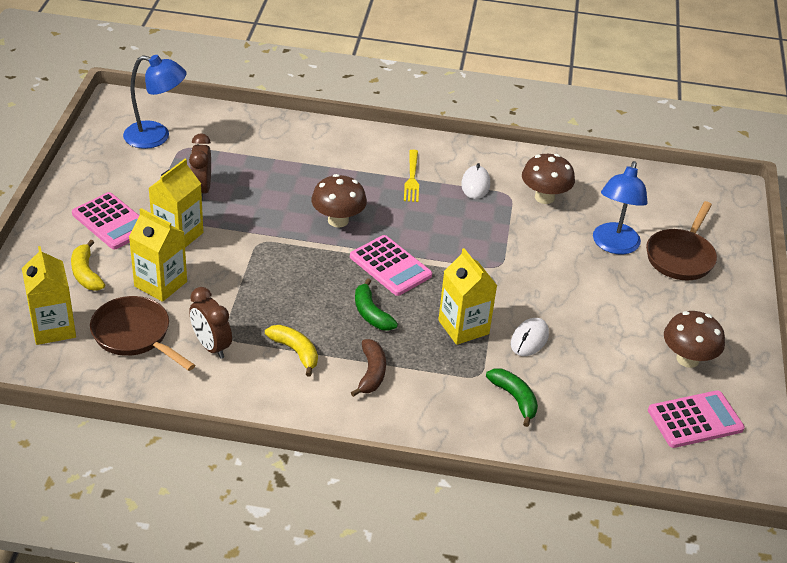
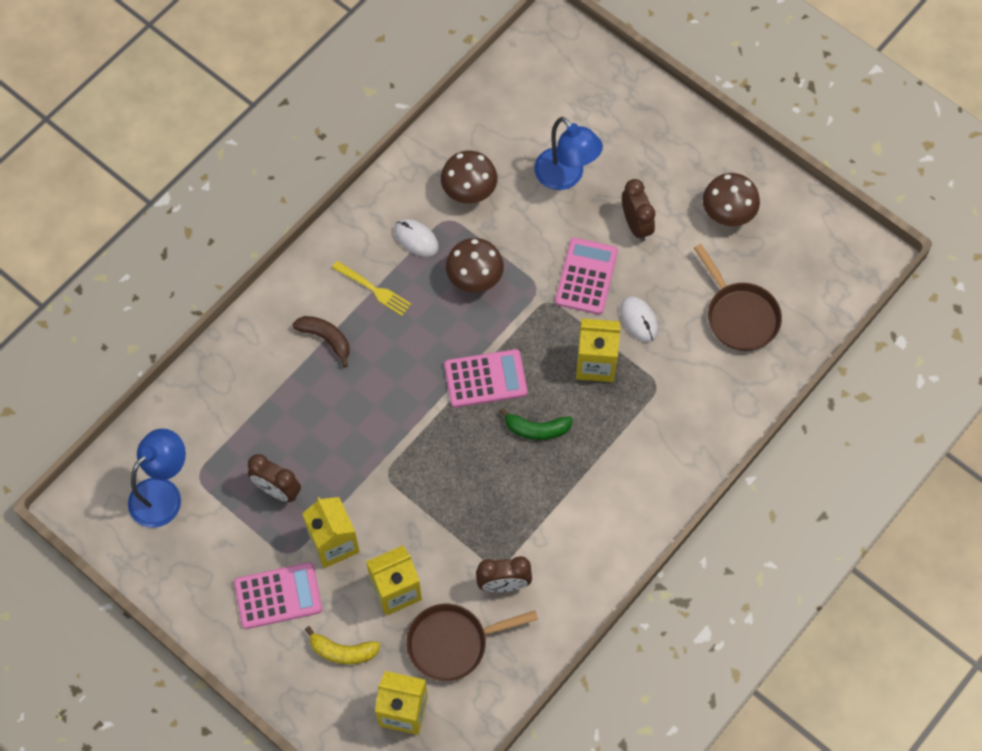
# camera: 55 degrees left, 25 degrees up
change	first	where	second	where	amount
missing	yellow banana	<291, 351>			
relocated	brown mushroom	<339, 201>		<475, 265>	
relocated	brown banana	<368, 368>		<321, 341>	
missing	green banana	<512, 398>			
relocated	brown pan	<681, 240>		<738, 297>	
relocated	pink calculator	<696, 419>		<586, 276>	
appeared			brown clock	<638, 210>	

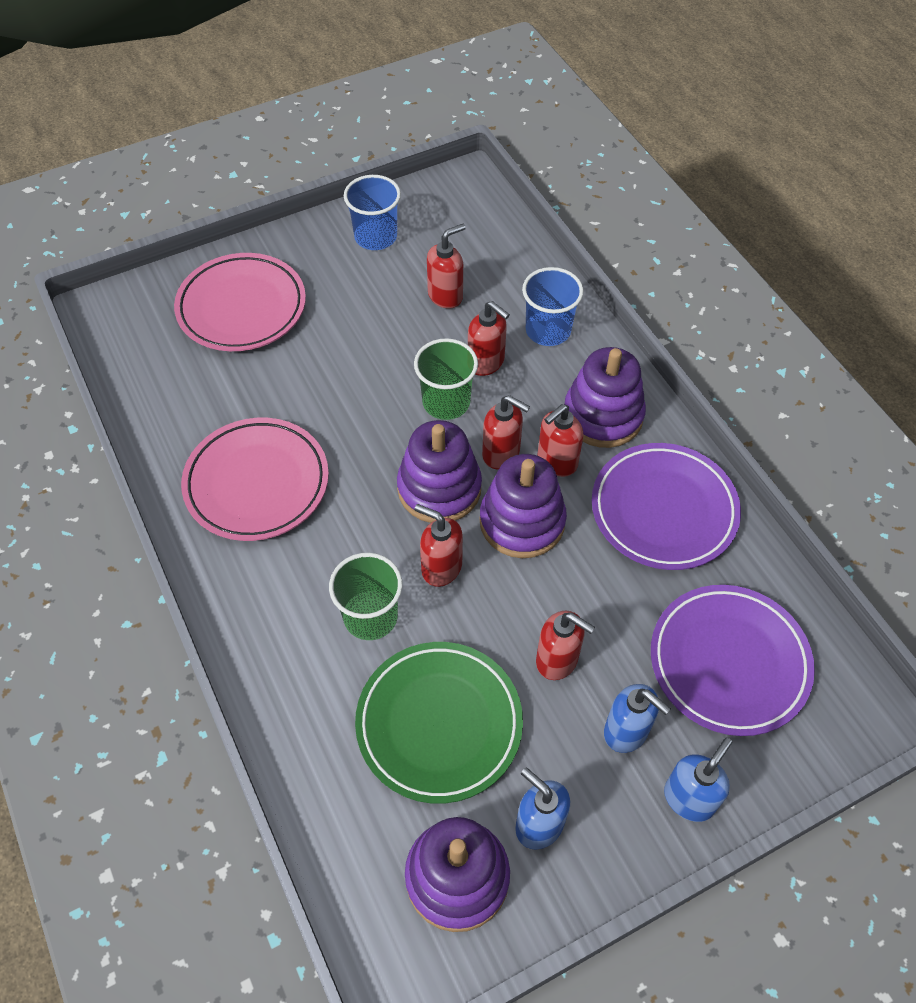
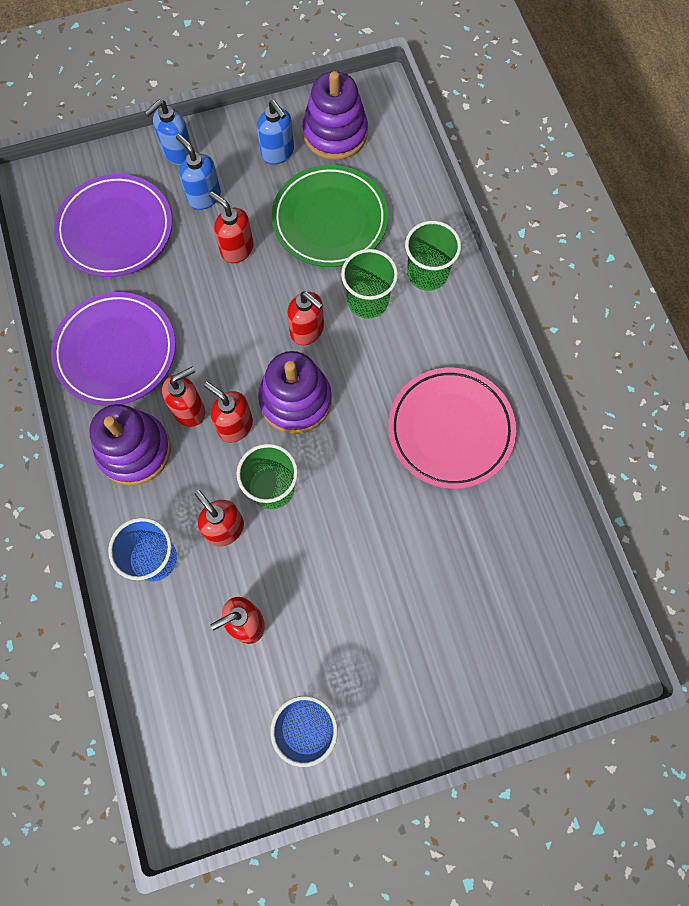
# camera: 170 degrees left, 15 degrees up
change	first	where	second	where	amount
missing	pink plate	<240, 302>			
missing	purple stacking toy	<523, 506>			
appeared			green cup	<433, 256>	

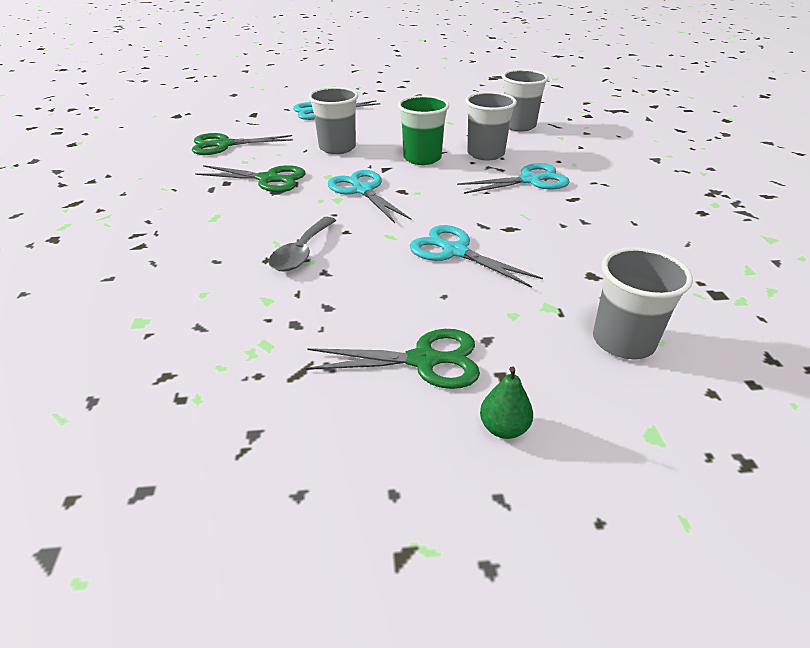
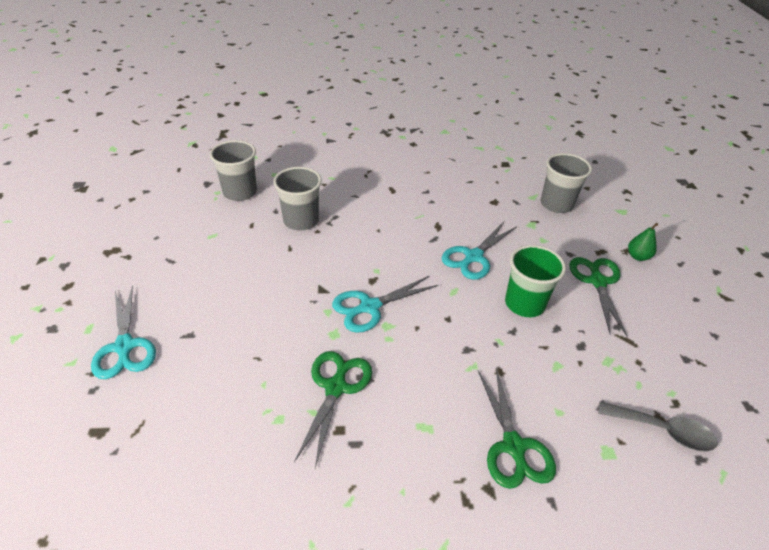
# camera: 90 degrees left, 5 degrees up
change	first	where	second	where	amount
relocated	green scissors	<242, 144>		<517, 428>	
relocated	grey spoon	<302, 244>		<658, 426>	
missing	grey cup	<333, 120>			
relocated	green cup	<423, 130>		<535, 281>	
missing	turquoise scissors	<513, 178>			

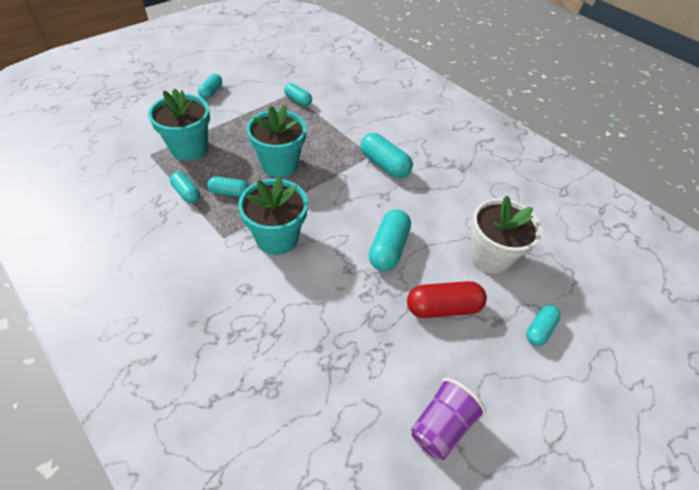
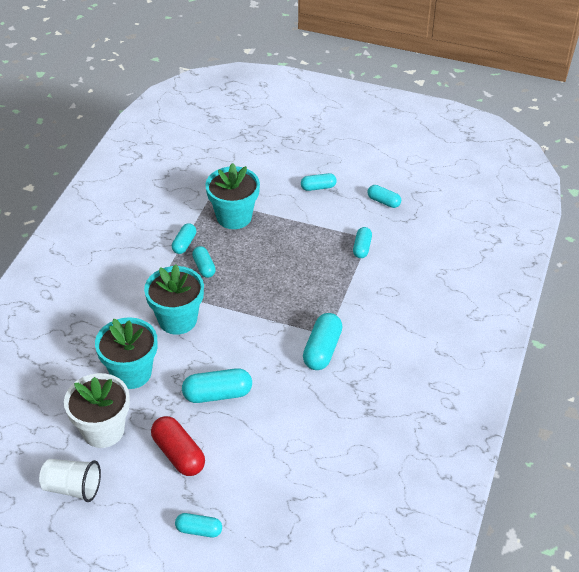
# camera: 65 degrees right, 5 degrees down
change	first	where	second	where	amount
relocated	turquoise flower pot	<276, 141>		<126, 353>	
colour	purple cup	<448, 419>	white cup	<70, 480>	
relocated	white flower pot	<505, 235>		<97, 410>	
appeared			turquoise capsule	<384, 196>	

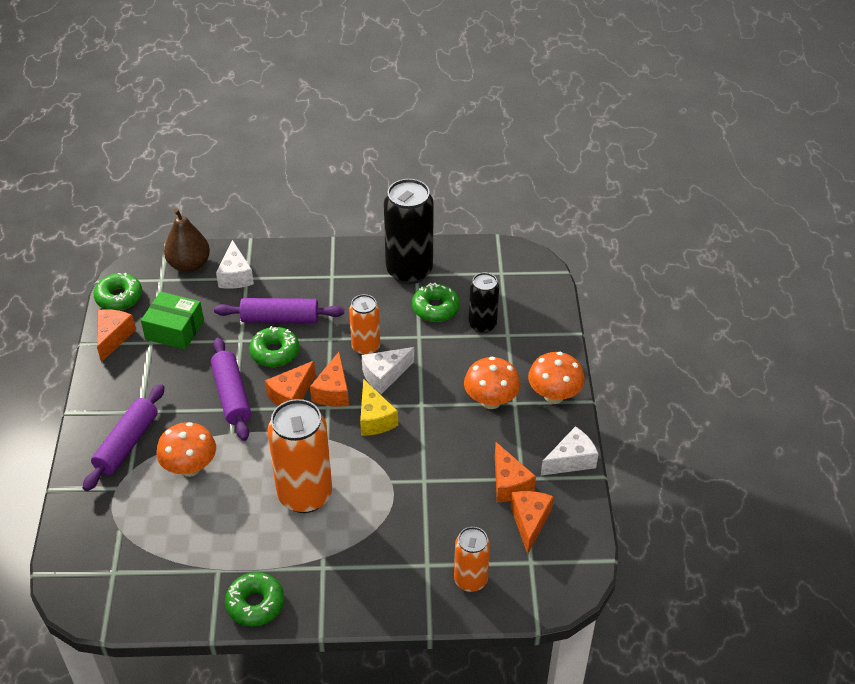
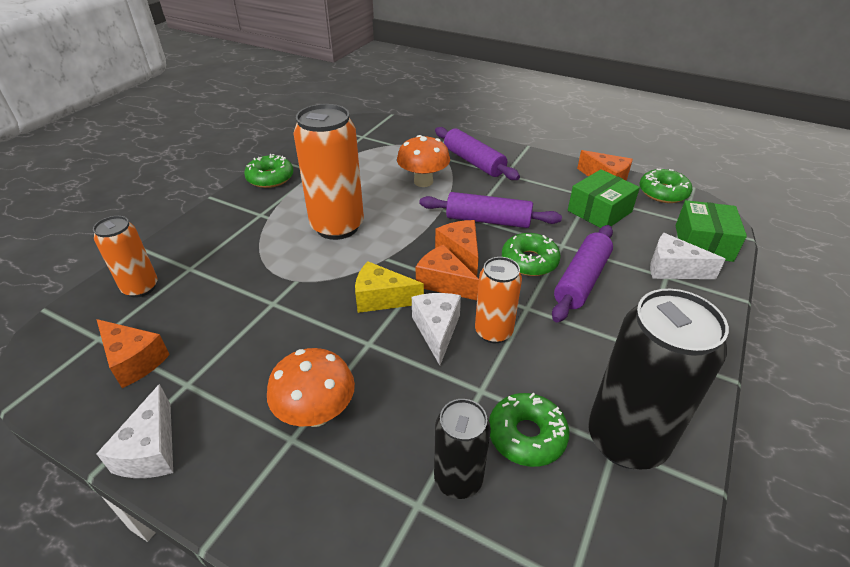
# camera: 120 degrees right, 5 degrees down
change	first	where	second	where	amount
exchanged	brown pear	<187, 241>	green box	<711, 231>	
missing	orange cheese	<515, 472>			
missing	orange mushroom	<556, 378>			

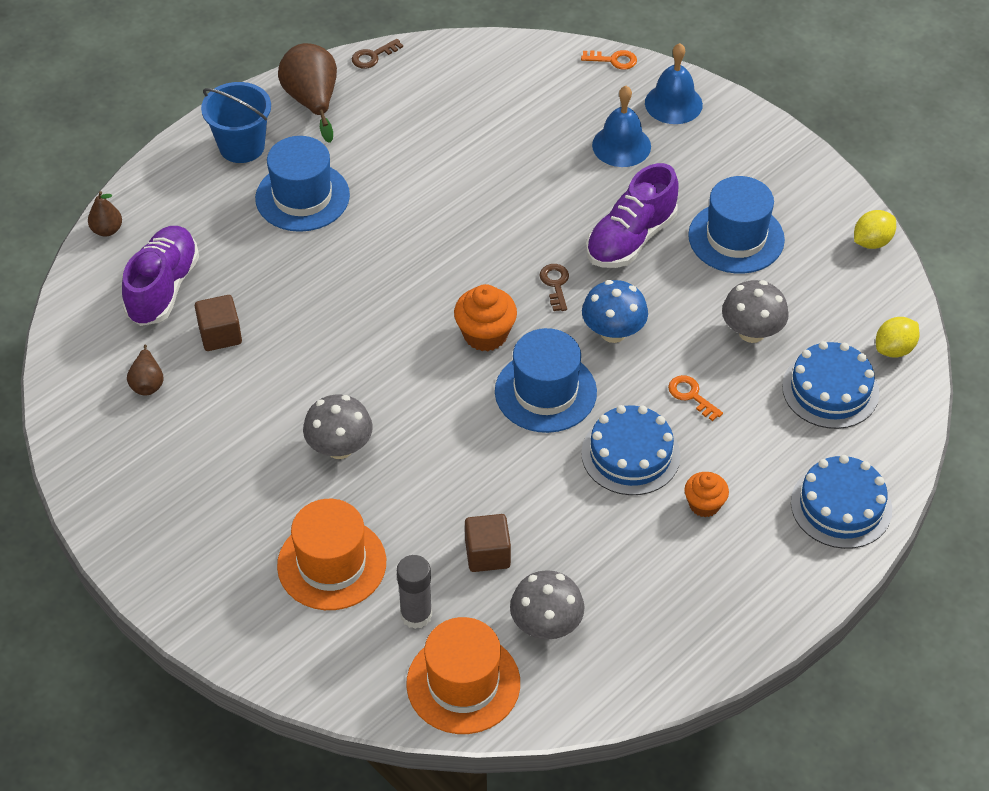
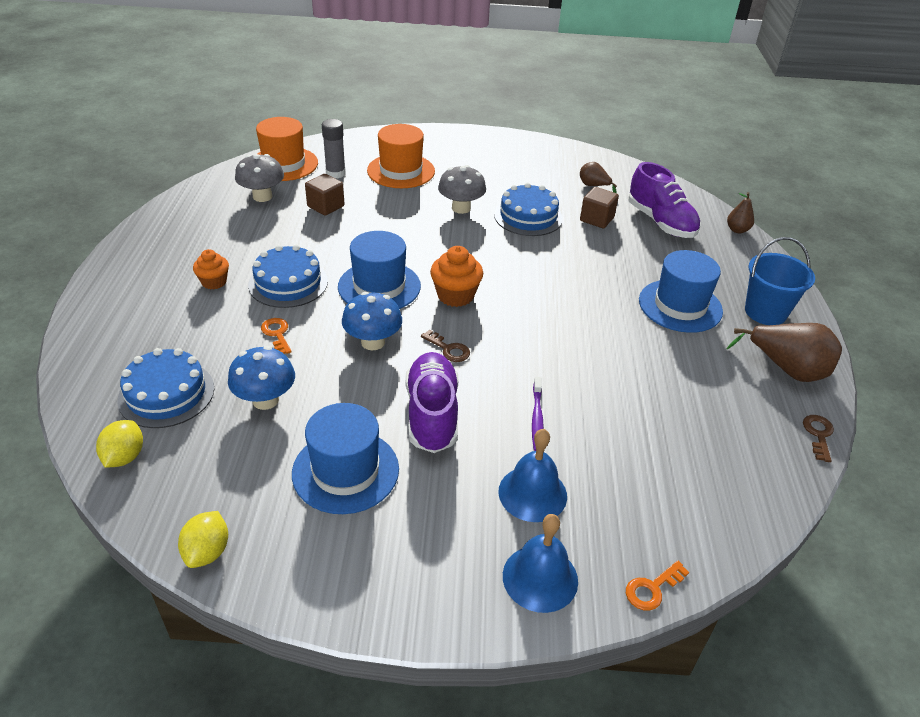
# camera: 135 degrees right, 10 degrees down
change	first	where	second	where	amount
spun	orange key	<695, 398>		<276, 336>	120 degrees counterclockwise
colour	grey mushroom	<755, 311>	blue mushroom	<261, 378>	
relocated	blue cake	<841, 502>		<528, 209>	
appeared			purple toothbrush	<538, 414>	

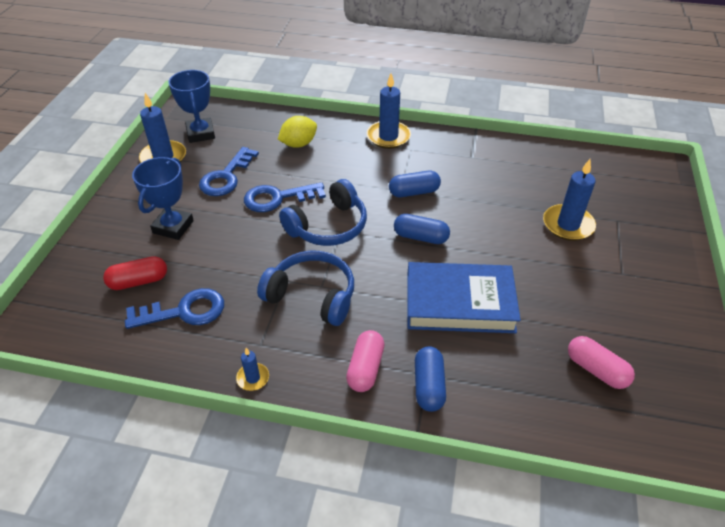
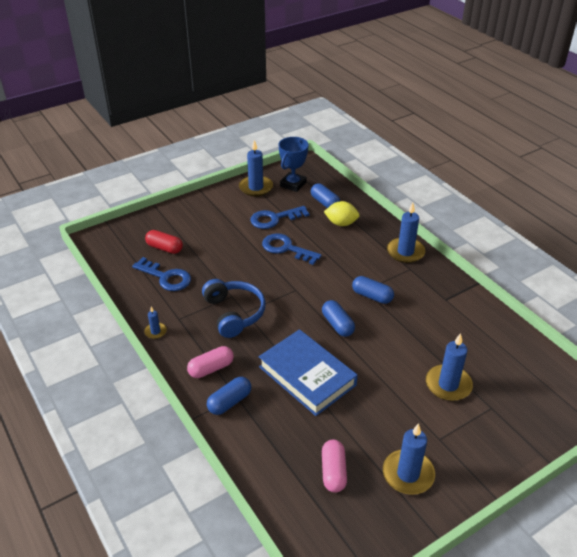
# camera: 45 degrees right, 5 degrees down
change	first	where	second	where	amount
missing	blue trophy	<163, 198>			
missing	blue headphones	<323, 212>			
appeared			blue capsule	<325, 195>	
appeared			blue candle	<409, 459>	

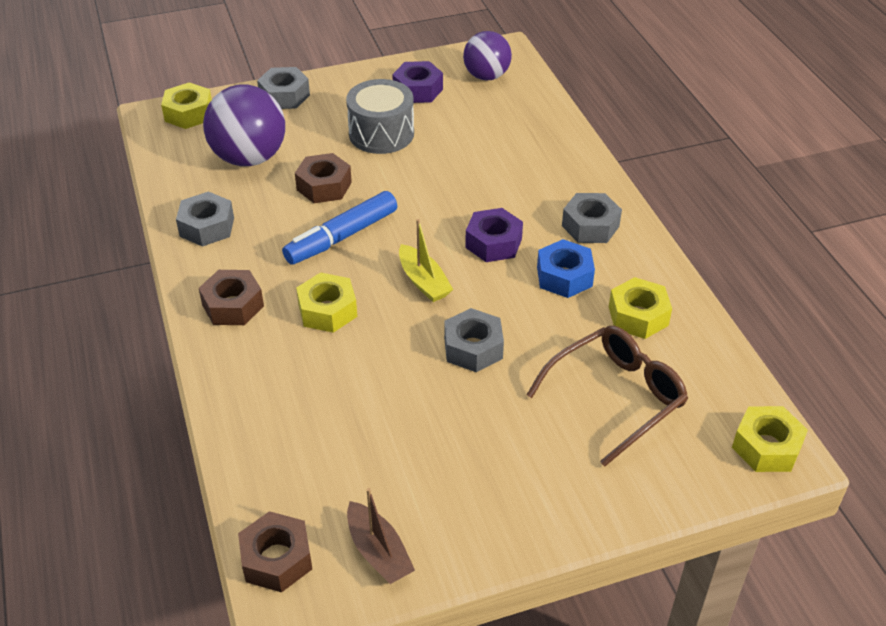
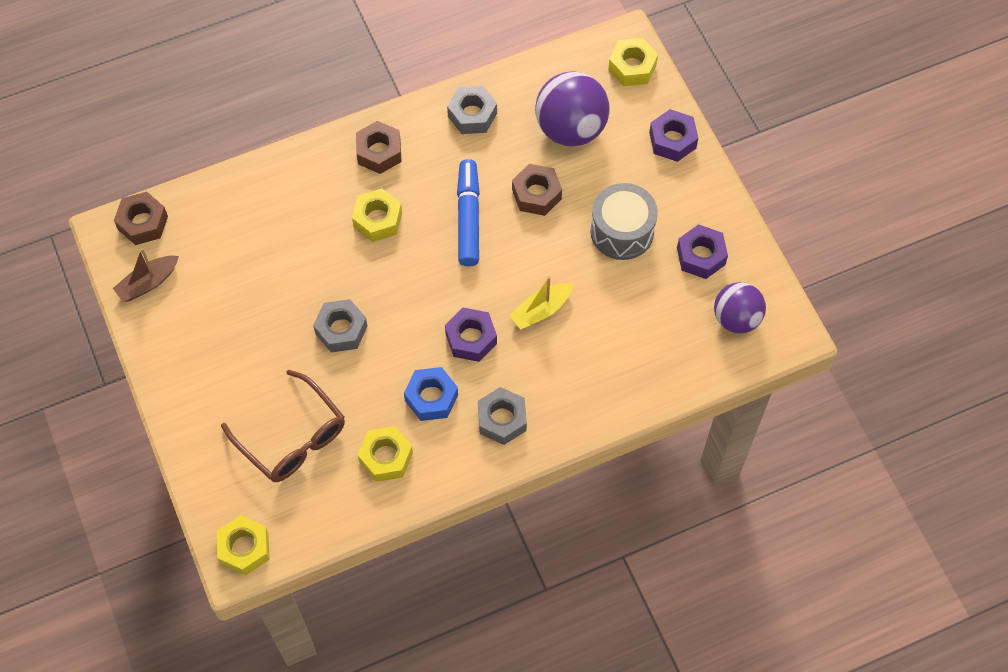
# camera: 85 degrees right, 20 degrees up
change	first	where	second	where	amount
colour	grey nut	<283, 88>	purple nut	<673, 135>	
spun	blue marker	<339, 228>		<468, 212>	45 degrees clockwise
relocated	yellow boat	<426, 260>		<541, 303>	

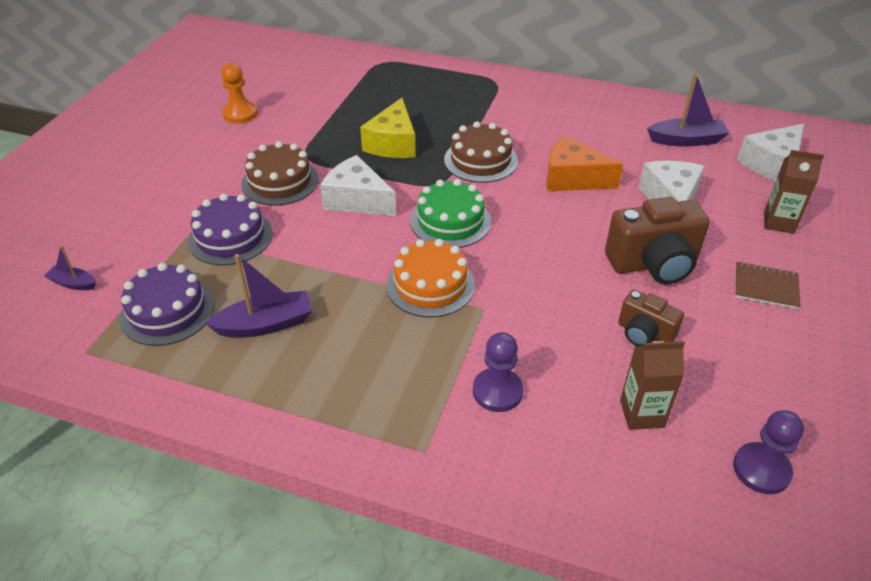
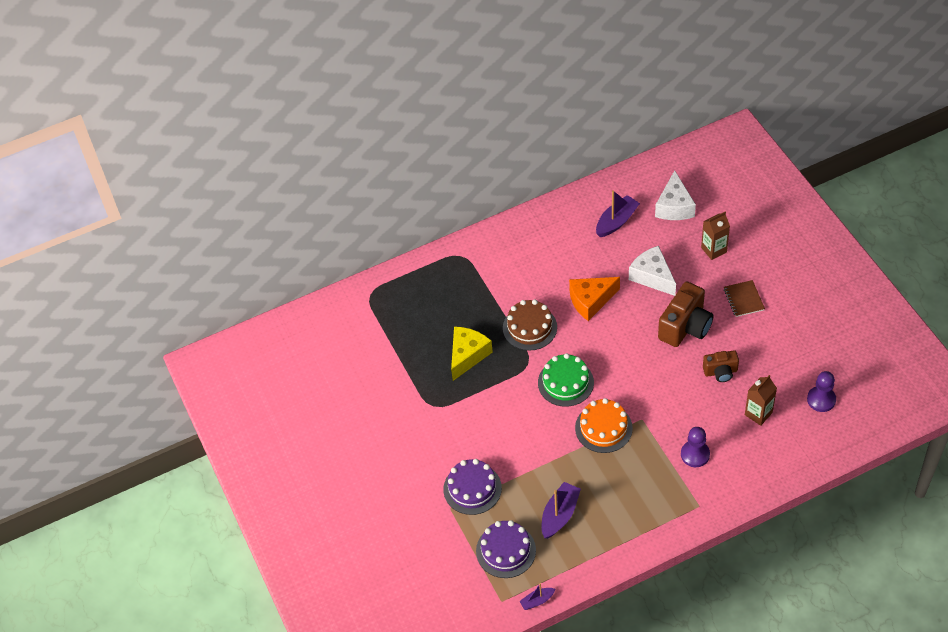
# camera: 40 degrees left, 10 degrees up
change	first	where	second	where	amount
relocated	purple boat	<70, 268>		<537, 596>	
missing	orange pawn	<239, 93>			
missing	brown cake	<280, 173>			
missing	white cheese	<358, 185>			
spun	yellow cheese	<388, 128>		<472, 353>	120 degrees counterclockwise
spun	brown notebook	<768, 286>		<744, 298>	75 degrees counterclockwise

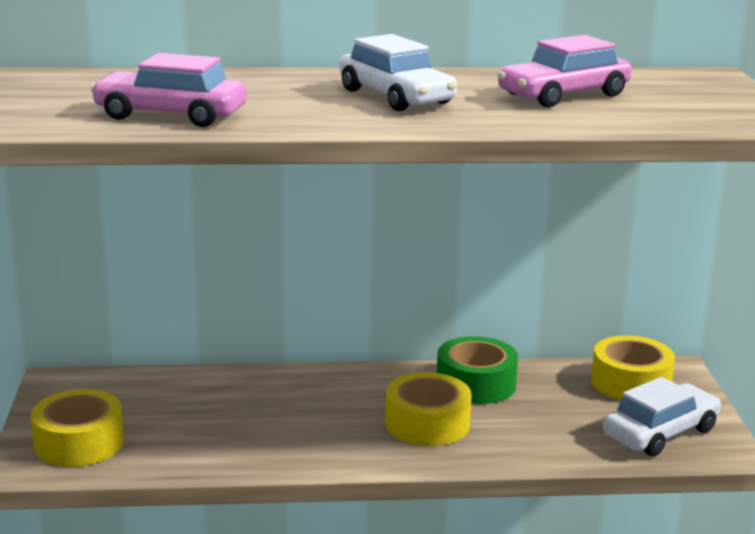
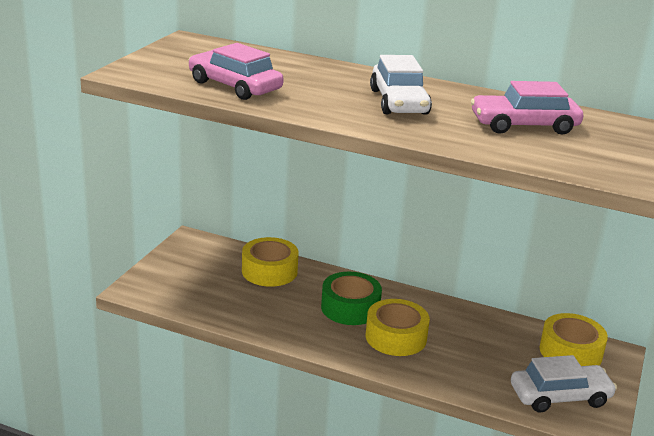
# camera: 25 degrees right, 5 degrees up
change	first	where	second	where	amount
relocated	yellow tape	<77, 428>		<270, 262>	
relocated	green tape	<477, 370>		<351, 298>	

